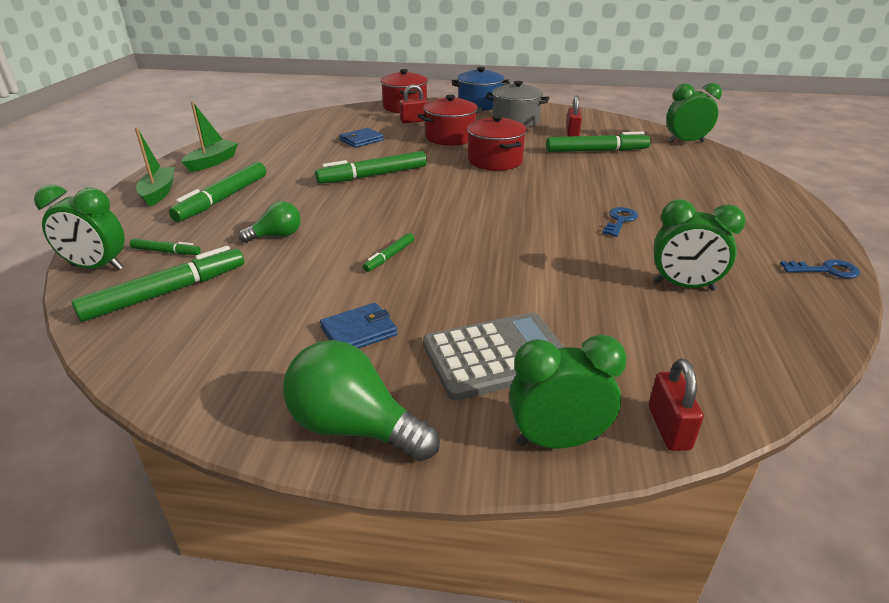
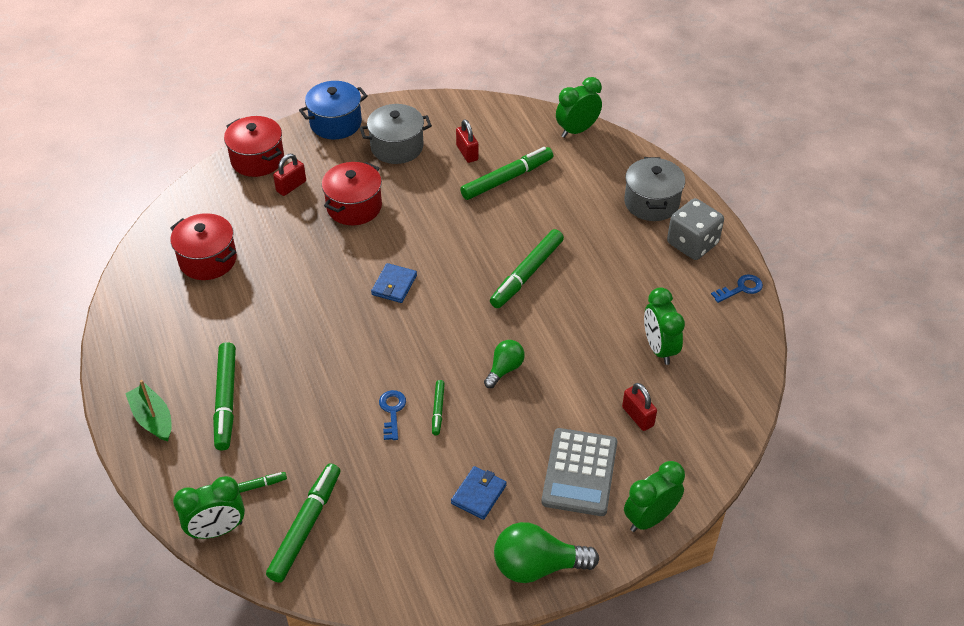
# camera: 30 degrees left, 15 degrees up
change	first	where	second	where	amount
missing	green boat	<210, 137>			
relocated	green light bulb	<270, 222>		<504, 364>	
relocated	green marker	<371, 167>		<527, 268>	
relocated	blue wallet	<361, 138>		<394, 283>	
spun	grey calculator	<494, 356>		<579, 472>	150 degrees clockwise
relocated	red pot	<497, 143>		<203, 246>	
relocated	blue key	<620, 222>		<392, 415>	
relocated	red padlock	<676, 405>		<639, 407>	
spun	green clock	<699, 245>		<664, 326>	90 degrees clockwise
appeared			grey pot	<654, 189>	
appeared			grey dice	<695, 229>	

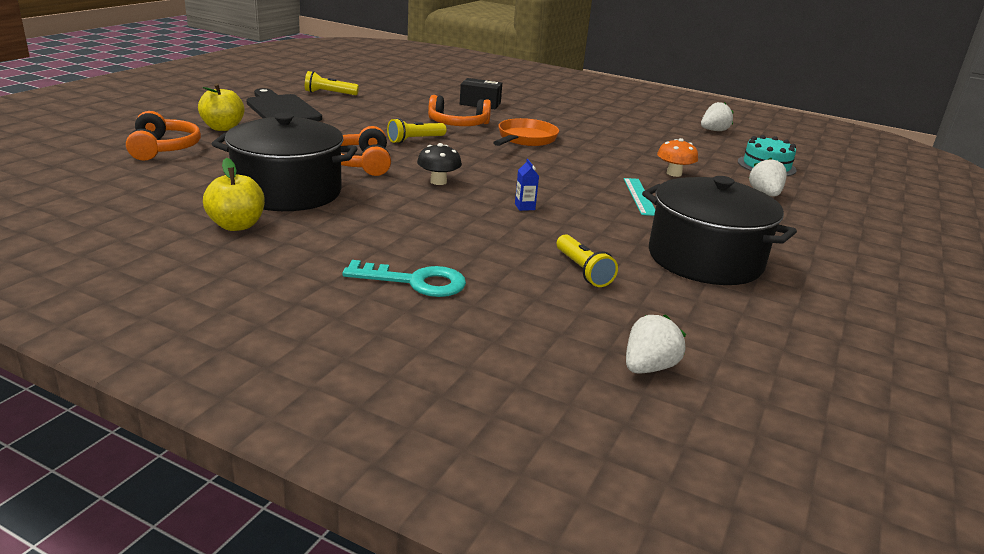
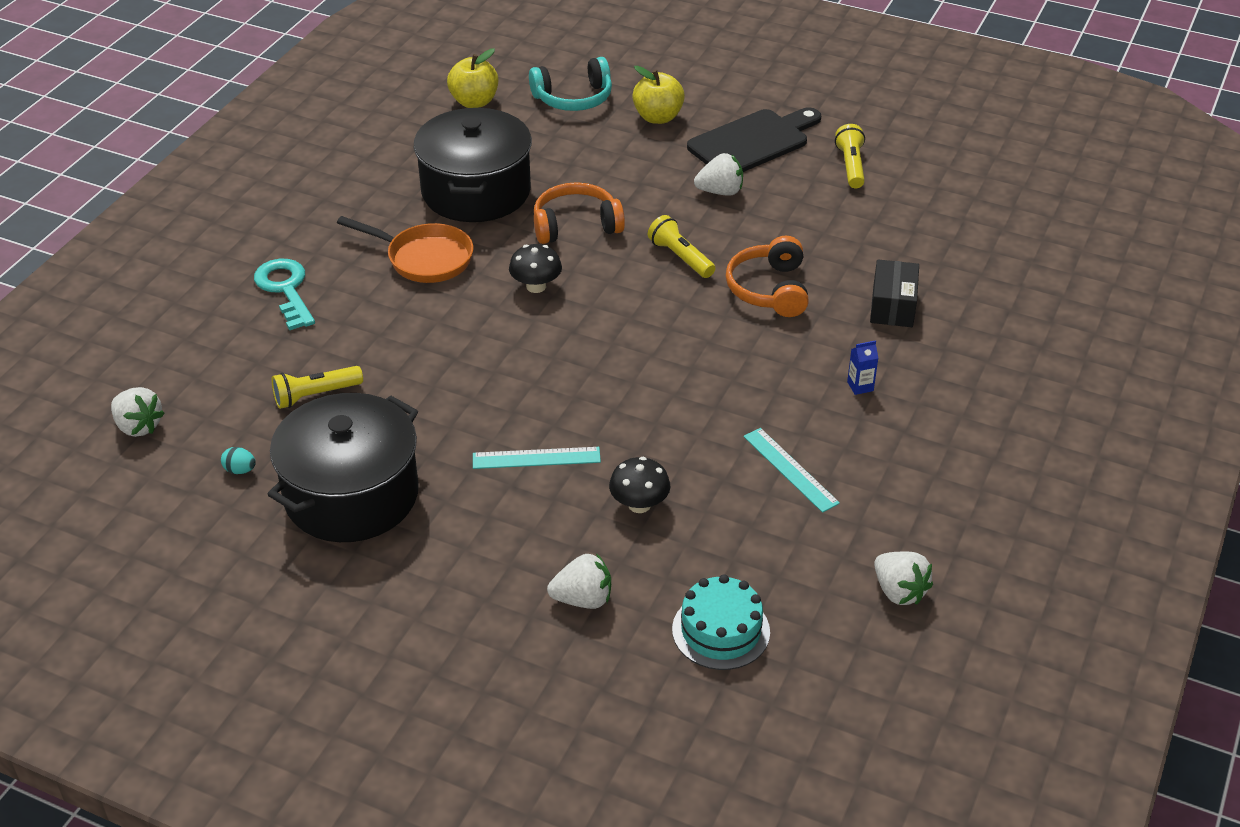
# camera: 90 degrees right, 15 degrees up
change	first	where	second	where	amount
colour	orange headphones	<163, 136>	turquoise headphones	<570, 84>	
relocated	yellow apple	<234, 194>		<472, 78>	
spun	turquoise key	<404, 278>		<284, 294>	150 degrees clockwise
relocated	orange pan	<526, 132>		<405, 249>	
relocated	blue carton	<527, 185>		<862, 367>	
colour	orange mushroom	<677, 157>	black mushroom	<639, 485>	
appeared			turquoise egg	<238, 460>	
appeared			white strawberry	<718, 174>	
appeared			turquoise ruler	<791, 470>	

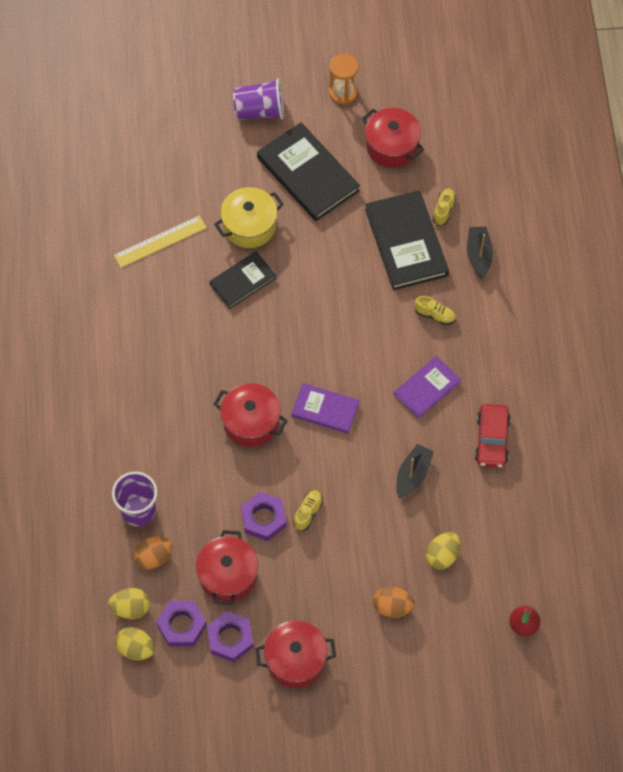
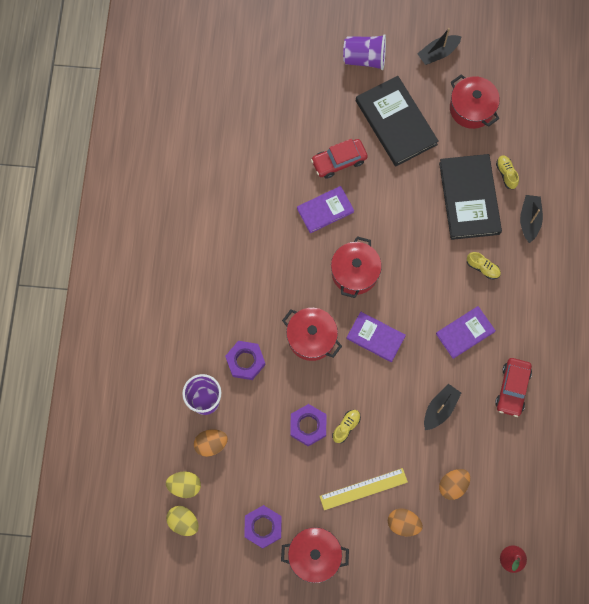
# camera: 10 degrees right, 10 degrees up
change	first	where	second	where	amount
relocated	yellow ruler	<160, 242>		<363, 489>	
relocated	purple nut	<181, 624>		<245, 360>	
relocated	red pot	<227, 567>		<356, 267>	
colour	black book	<242, 280>	purple book	<325, 209>	
exchanged	yellow pot	<249, 217>	red car	<339, 159>	
exchanged	orange hourglass	<344, 79>	black boat	<439, 46>	
colour	yellow egg	<443, 550>	orange egg	<454, 484>	
spun	yellow shoe	<444, 207>		<507, 172>	45 degrees counterclockwise

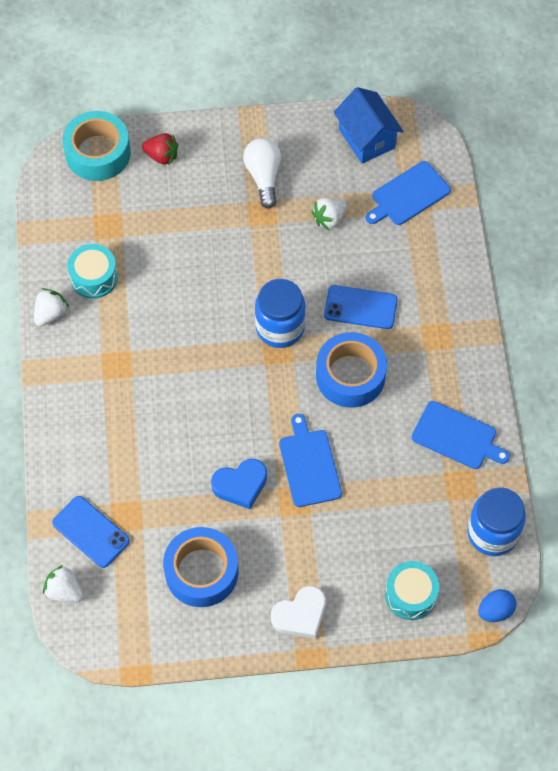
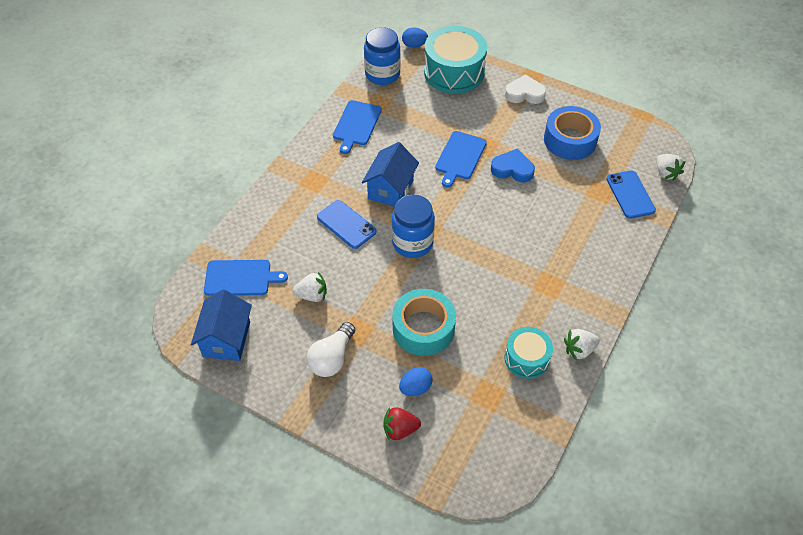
# camera: 145 degrees left, 10 degrees down
change	first	where	second	where	amount
relocated	turquoise tape	<96, 146>		<424, 322>	
spun	red strawberry	<160, 149>		<402, 423>	60 degrees counterclockwise
exchanged	blue tape	<351, 370>	blue house	<390, 174>	
size	turquoise drum	<412, 590>		<455, 60>	x1.75
spun	blue cutting board	<461, 435>		<357, 127>	135 degrees counterclockwise
appeared			blue egg	<416, 381>	

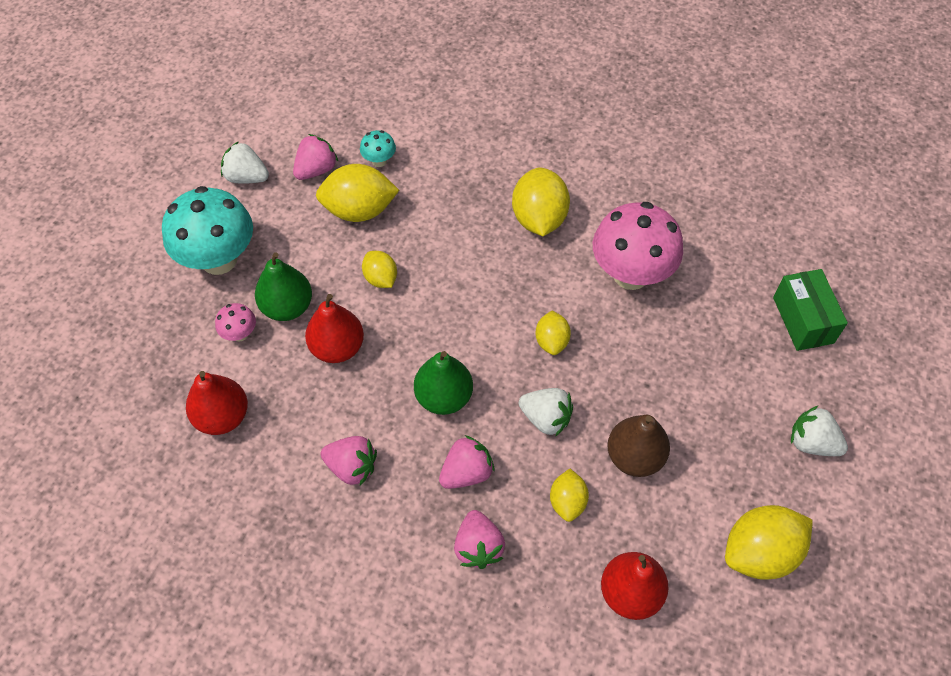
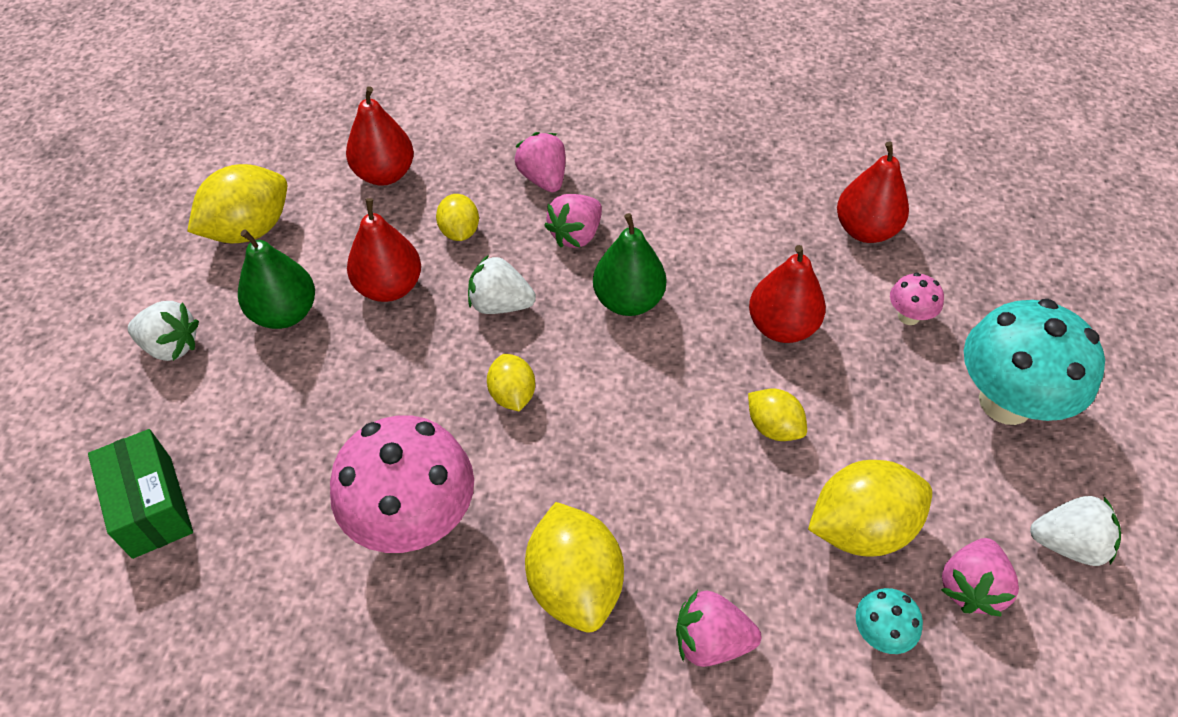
# camera: 165 degrees right, 5 degrees down
change	first	where	second	where	amount
relocated	green pear	<283, 286>		<276, 279>	
relocated	pink strawberry	<349, 461>		<718, 628>	
colour	brown pear	<638, 446>	red pear	<384, 250>	

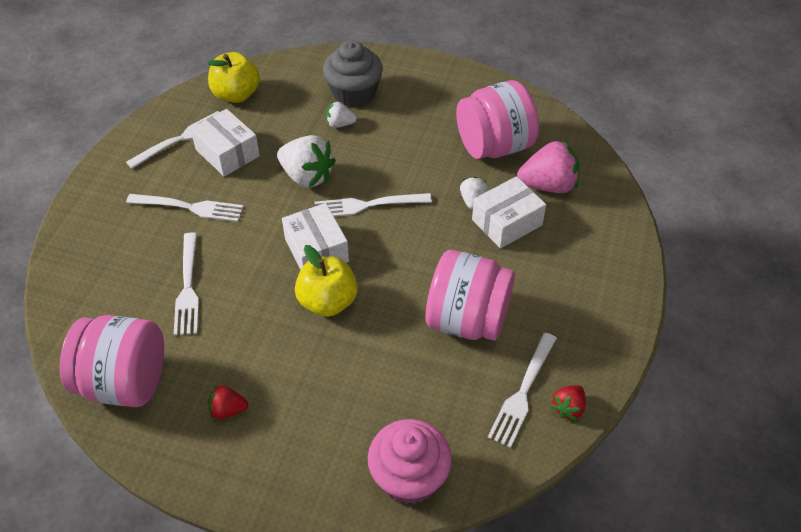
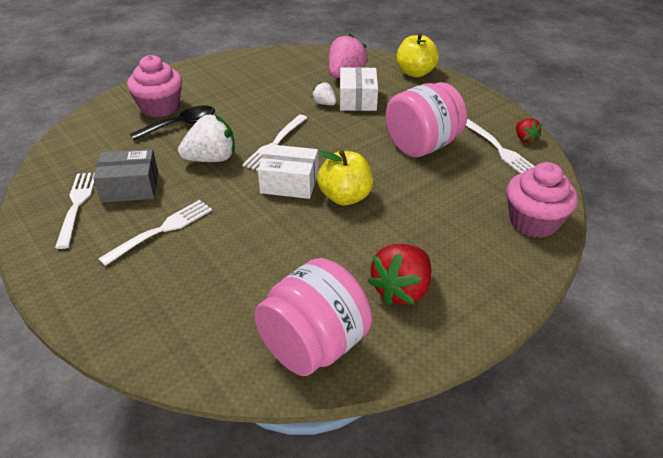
# camera: 55 degrees left, 10 degrees down
change	first	where	second	where	amount
missing	white fork	<186, 284>			
colour	white box	<225, 143>	grey box	<125, 175>	
relocated	yellow apple	<233, 77>		<418, 55>	
size	red strawberry	<228, 402>		<399, 274>	x1.88
colour	grey cupcake	<353, 73>	pink cupcake	<154, 86>	
exchanged	white strawberry	<341, 114>	black spoon	<172, 123>	
missing	pink jar	<497, 119>			

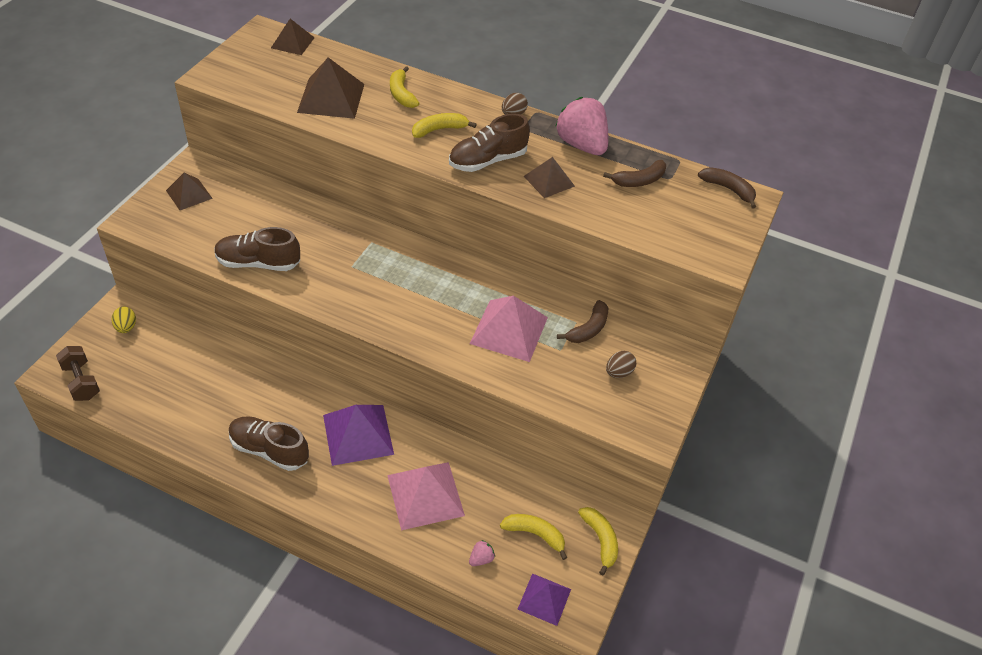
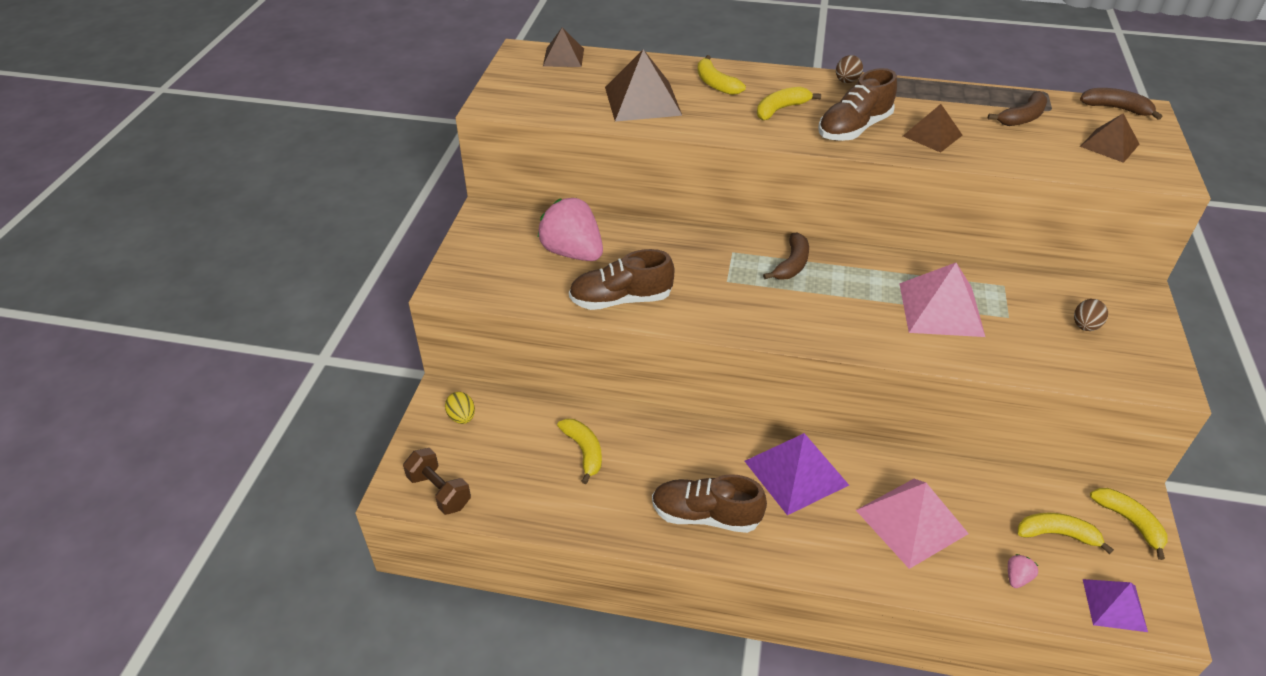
# camera: 10 degrees left, 5 degrees down
change	first	where	second	where	amount
relocated	brown pyramid	<189, 191>		<1109, 138>	
relocated	pink strawberry	<582, 126>		<570, 229>	
relocated	brown banana	<582, 321>		<786, 256>	
appeared			yellow banana	<579, 451>	

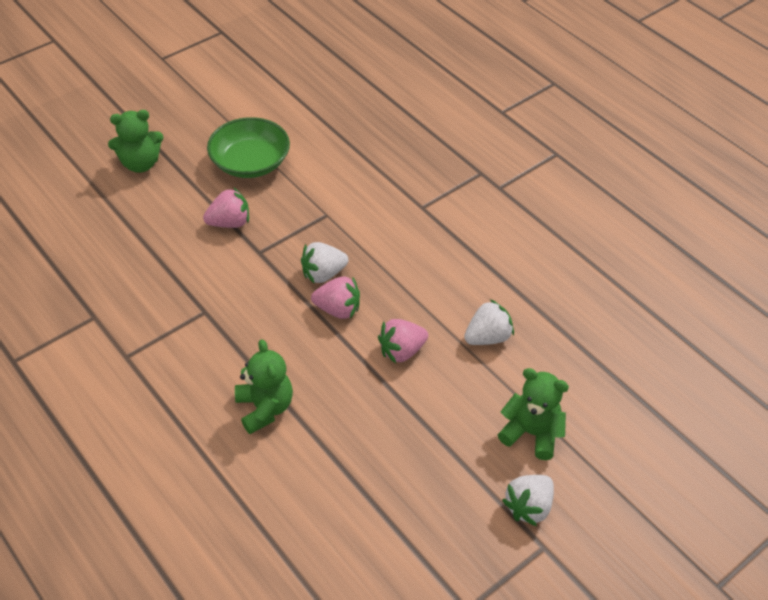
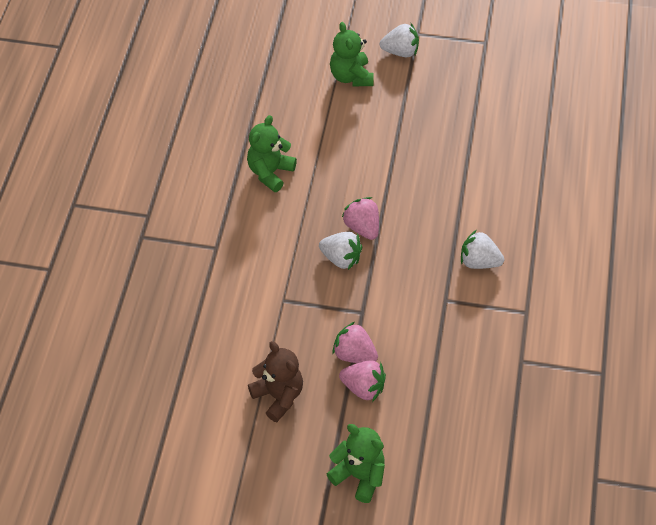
# camera: 130 degrees left, 5 degrees up
change	first	where	second	where	amount
exchanged	green bowl	<248, 147>	brown teddy bear	<275, 381>	
relocated	green teddy bear	<264, 386>		<272, 153>	
relocated	pink strawberry	<403, 341>		<362, 381>	
relocated	white strawberry	<489, 322>		<482, 249>	

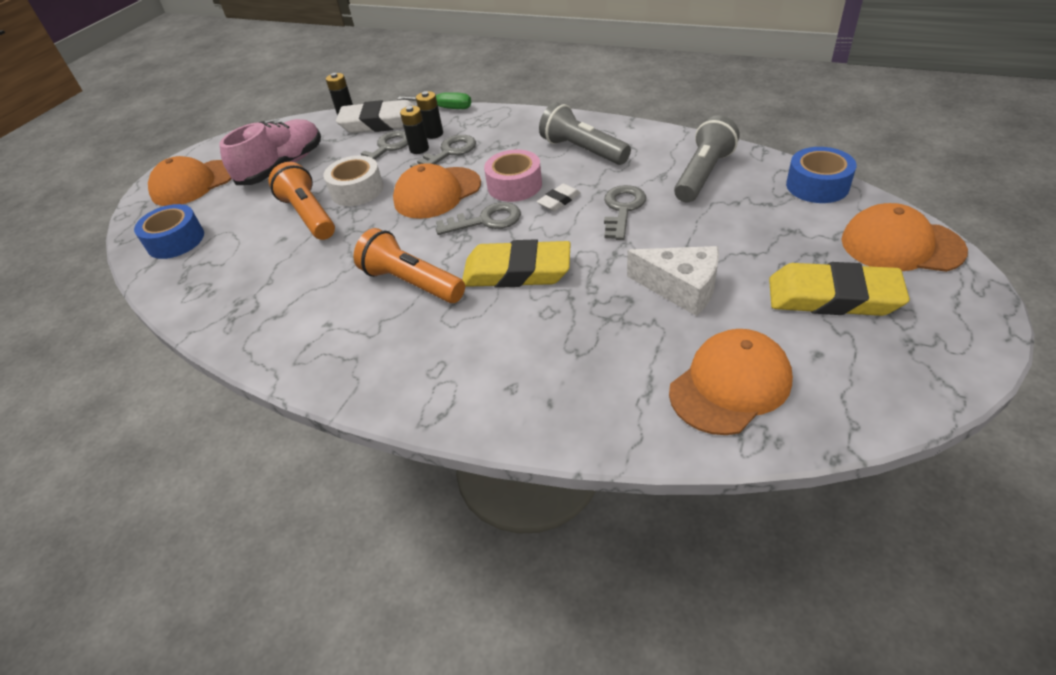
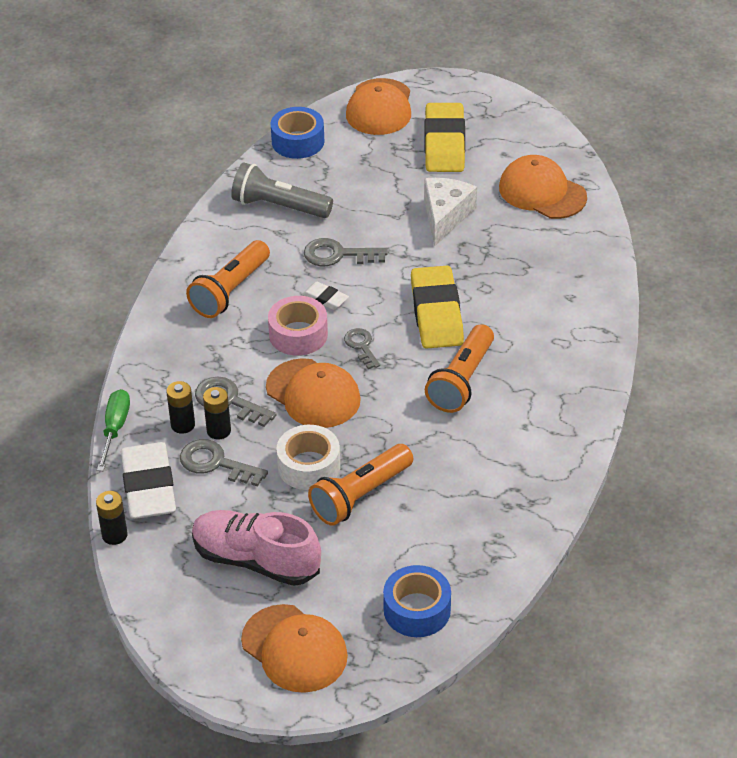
# camera: 105 degrees left, 0 degrees up
change	first	where	second	where	amount
size	grey key	<478, 218>		<362, 348>	x0.66
colour	grey flashlight	<585, 133>	orange flashlight	<228, 279>	

